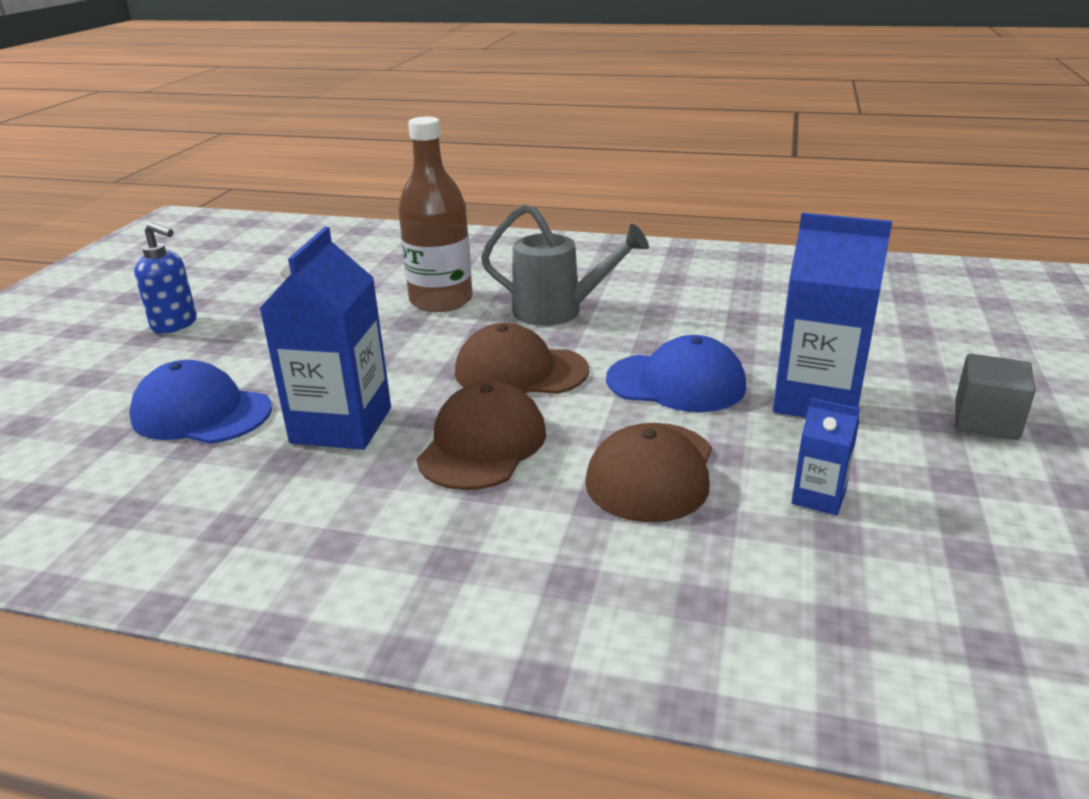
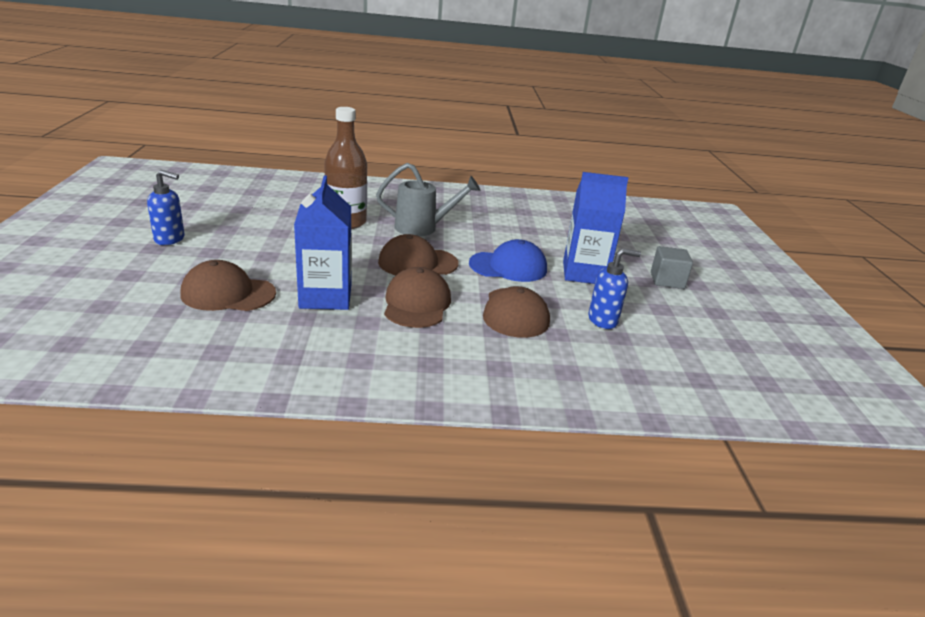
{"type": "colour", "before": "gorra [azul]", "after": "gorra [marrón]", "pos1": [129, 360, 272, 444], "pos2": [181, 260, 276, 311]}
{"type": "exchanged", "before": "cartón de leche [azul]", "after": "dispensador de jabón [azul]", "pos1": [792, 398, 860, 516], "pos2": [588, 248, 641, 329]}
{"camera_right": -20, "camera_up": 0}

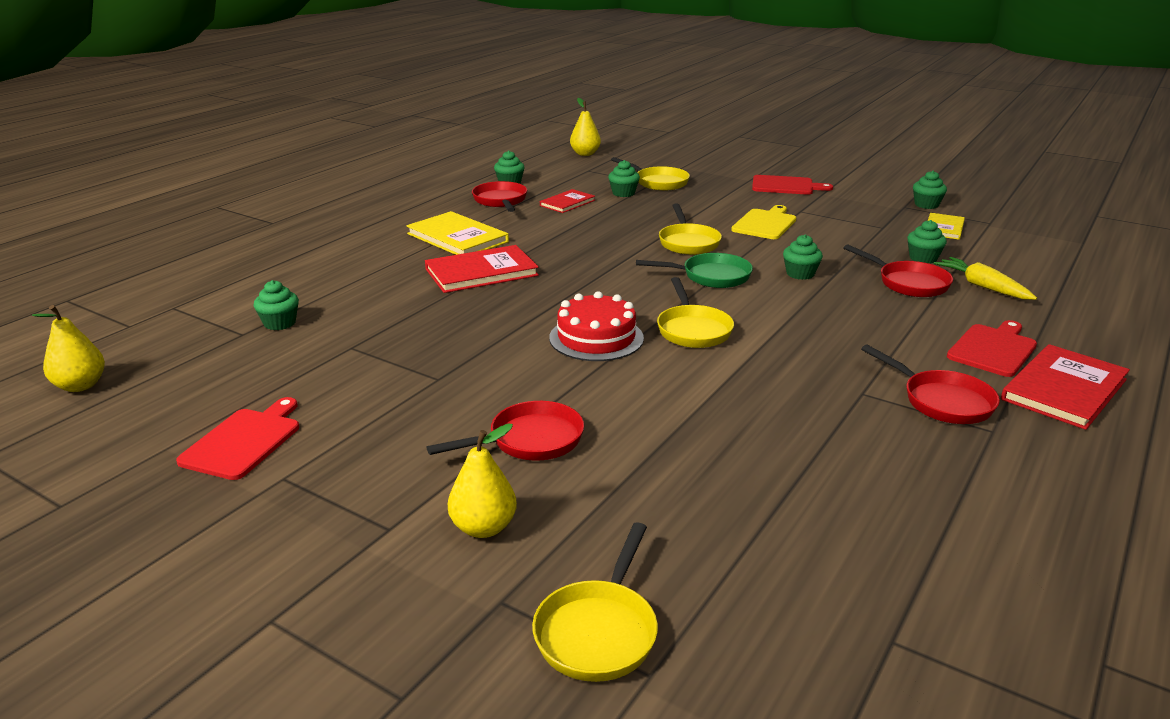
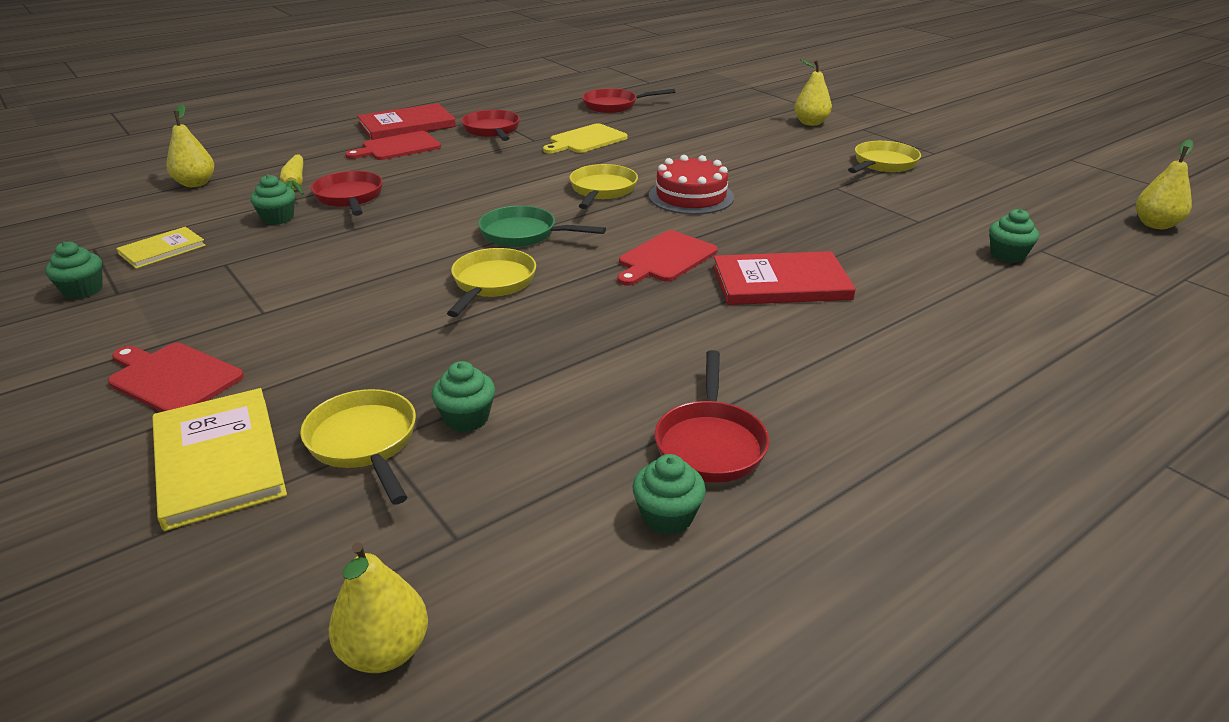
{"type": "relocated", "before": "tabla de cortar [rojo]", "pos1": [176, 397, 299, 480], "pos2": [617, 230, 718, 286]}
{"type": "relocated", "before": "libro [amarillo]", "pos1": [406, 211, 509, 255], "pos2": [152, 388, 287, 531]}
{"type": "relocated", "before": "sartén [rojo]", "pos1": [426, 401, 584, 461], "pos2": [582, 88, 675, 113]}
{"type": "relocated", "before": "sartén [amarillo]", "pos1": [532, 522, 658, 682], "pos2": [848, 141, 921, 173]}
{"type": "missing", "before": "libro [rojo]", "pos1": [540, 189, 595, 213]}
{"type": "relocated", "before": "tabla de cortar [amarillo]", "pos1": [731, 205, 796, 239], "pos2": [543, 123, 627, 153]}
{"type": "missing", "before": "magdalena [verde]", "pos1": [783, 234, 823, 280]}
{"type": "appeared", "after": "pera [amarillo]", "pos2": [166, 104, 214, 187]}
{"camera_right": -160, "camera_up": 5}

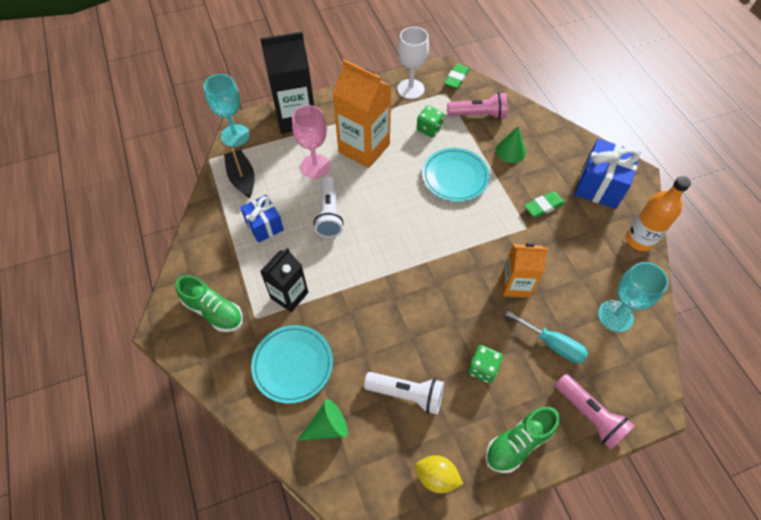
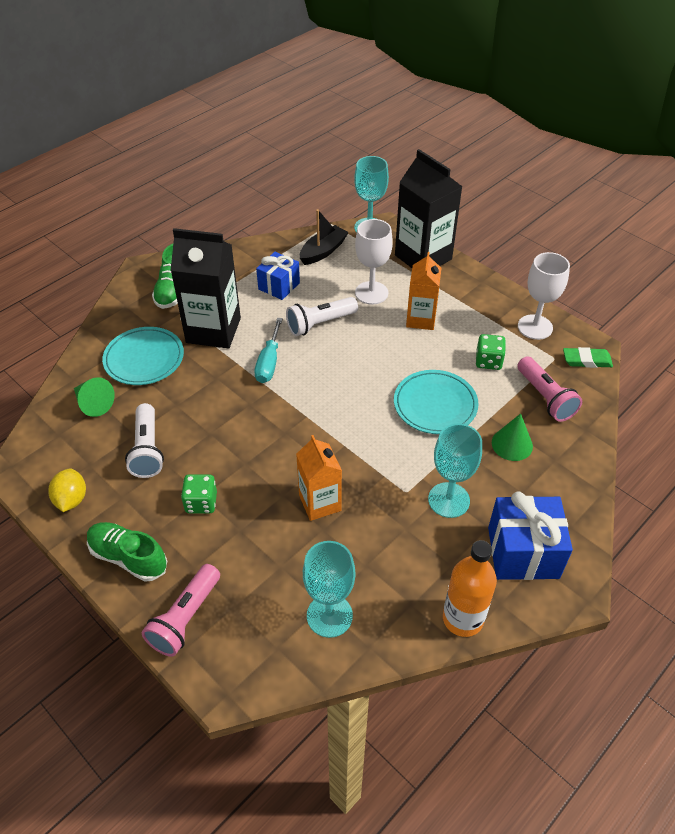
{"type": "size", "before": "cartón de leche [negro]", "pos1": [260, 248, 308, 312], "pos2": [171, 228, 241, 348], "scale": 1.61}
{"type": "colour", "before": "copa [rosa]", "after": "copa [blanco]", "pos1": [292, 105, 330, 178], "pos2": [355, 219, 393, 305]}
{"type": "size", "before": "cartón de leche [naranja]", "pos1": [332, 59, 391, 168], "pos2": [406, 252, 441, 330], "scale": 0.62}
{"type": "relocated", "before": "destornillador [turquesa]", "pos1": [505, 311, 588, 363], "pos2": [254, 318, 283, 383]}
{"type": "exchanged", "before": "goma de borrar [verde]", "after": "copa [turquesa]", "pos1": [524, 191, 565, 218], "pos2": [428, 424, 482, 518]}
{"camera_right": 65, "camera_up": -10}

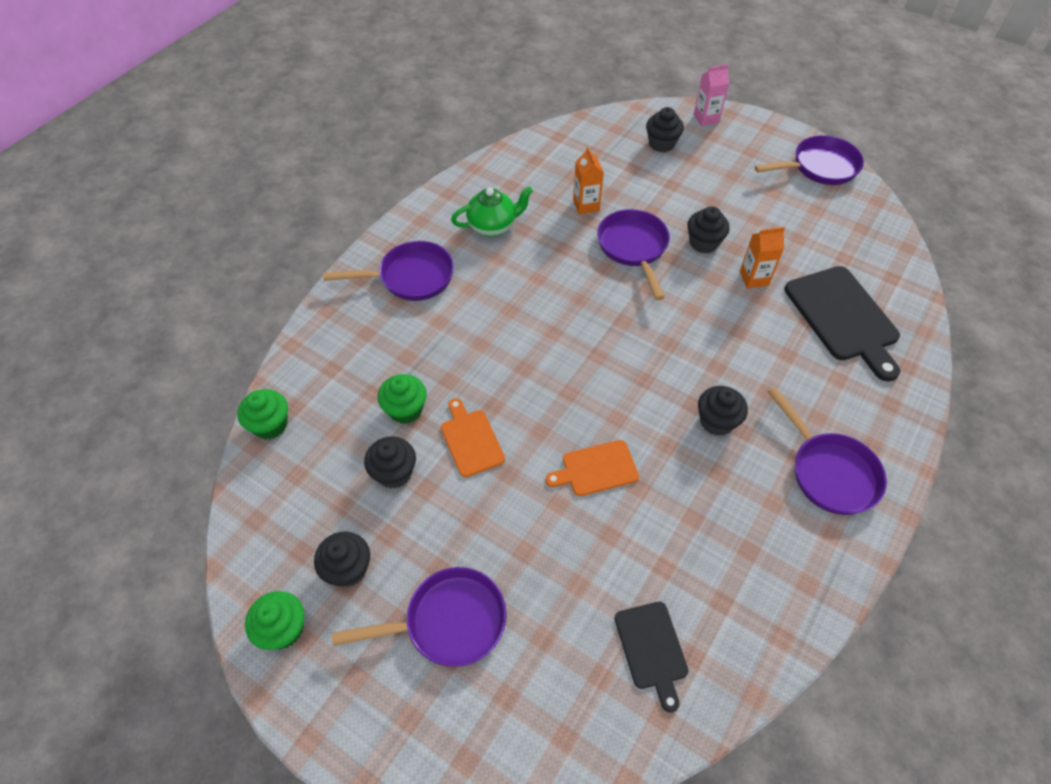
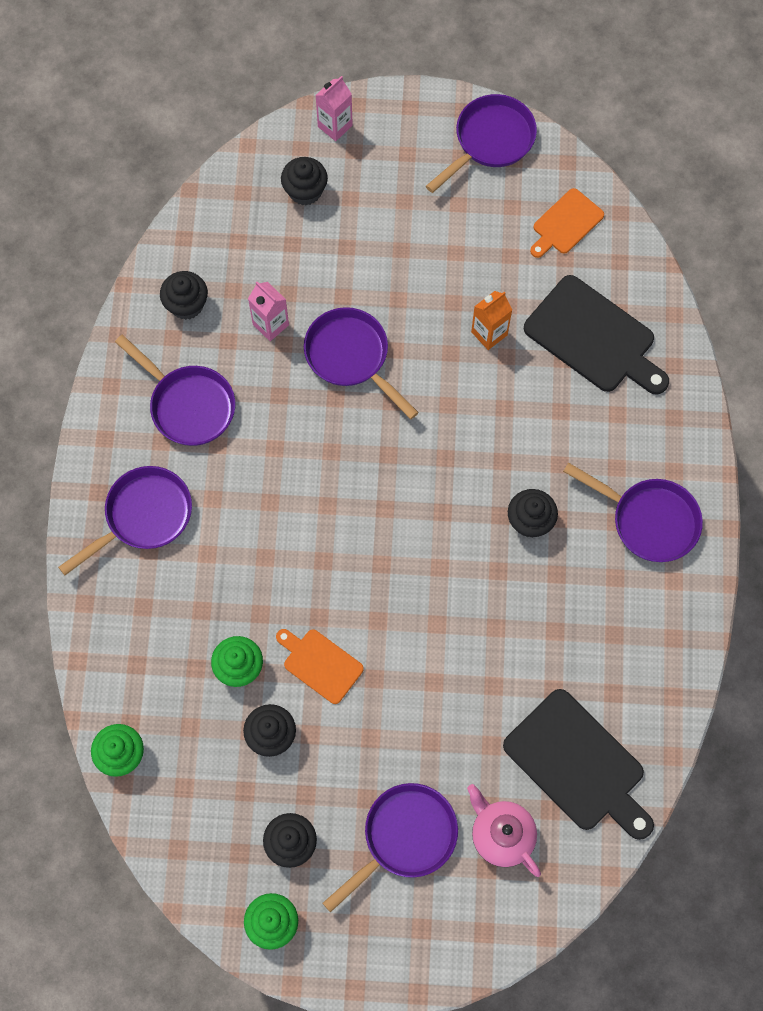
{"type": "exchanged", "before": "tetera [verde]", "after": "sartén [morado]", "pos1": [451, 186, 533, 237], "pos2": [115, 335, 235, 446]}
{"type": "relocated", "before": "tabla de cortar [naranja]", "pos1": [545, 440, 639, 496], "pos2": [530, 188, 604, 258]}
{"type": "colour", "before": "cartón de leche [naranja]", "after": "cartón de leche [rosa]", "pos1": [573, 147, 604, 215], "pos2": [248, 282, 289, 341]}
{"type": "size", "before": "tabla de cortar [negro]", "pos1": [615, 602, 689, 713], "pos2": [503, 689, 654, 840], "scale": 1.75}
{"type": "relocated", "before": "magdalena [negro]", "pos1": [688, 206, 730, 253], "pos2": [160, 271, 208, 320]}
{"type": "appeared", "after": "tetera [rosa]", "pos2": [467, 784, 541, 877]}
{"camera_right": -30, "camera_up": 15}

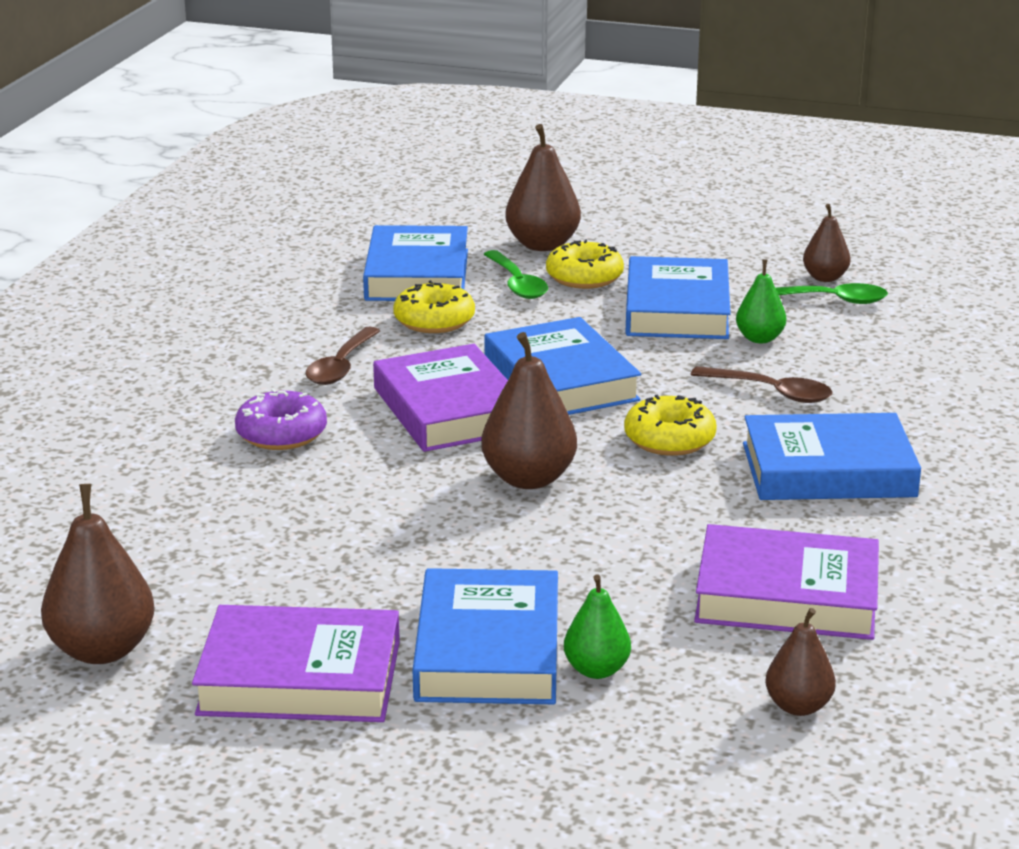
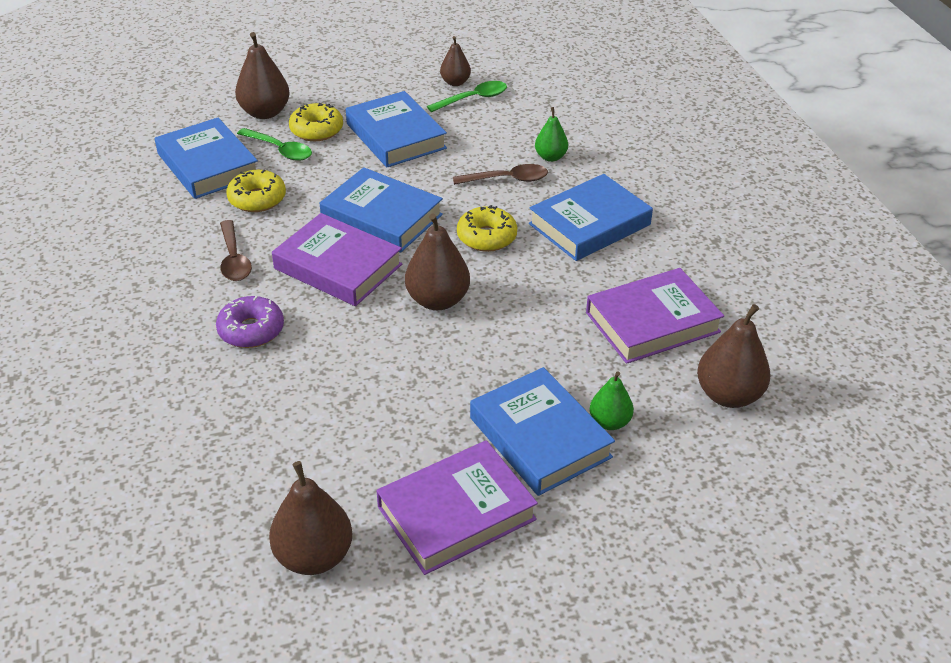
{"type": "relocated", "before": "pera [verde]", "pos1": [736, 259, 786, 343], "pos2": [535, 107, 568, 162]}
{"type": "size", "before": "pera [marrón]", "pos1": [765, 608, 836, 716], "pos2": [697, 304, 771, 408], "scale": 1.66}
{"camera_right": -35, "camera_up": 15}

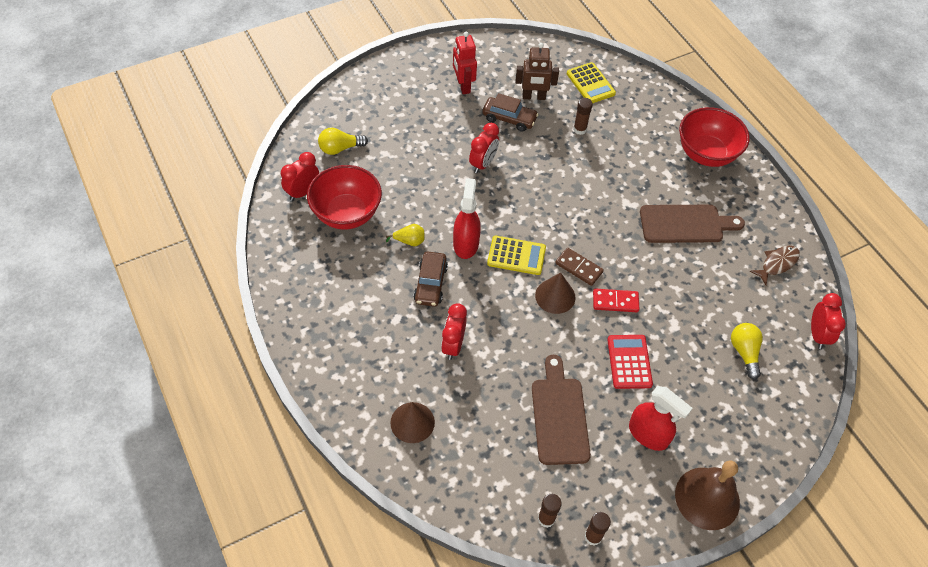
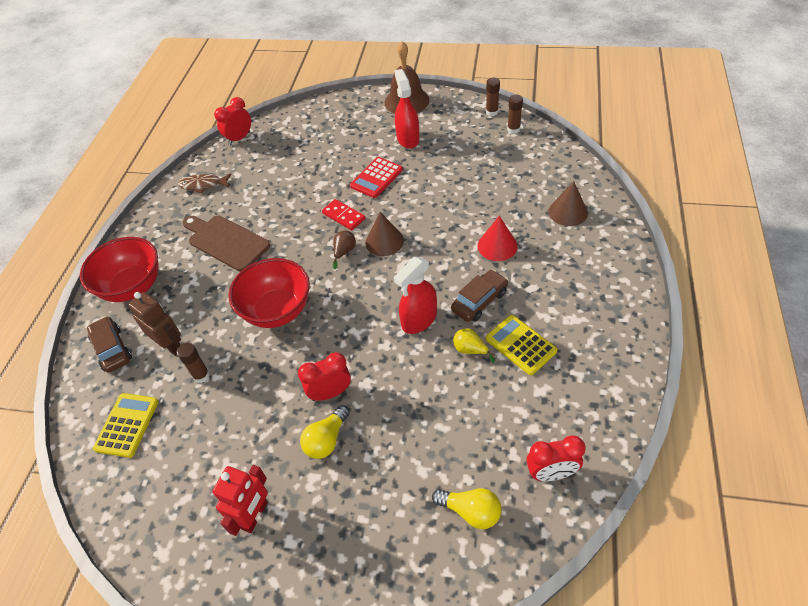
{"type": "relocated", "before": "cuenco [rojo]", "pos1": [307, 165, 382, 230], "pos2": [229, 258, 310, 328]}
{"type": "exchanged", "before": "despertador [rojo]", "after": "cono [rojo]", "pos1": [441, 303, 467, 360], "pos2": [478, 216, 518, 261]}
{"type": "relocated", "before": "coche [marrón]", "pos1": [482, 93, 539, 132], "pos2": [87, 316, 132, 373]}
{"type": "relocated", "before": "calculadora [amarillo]", "pos1": [487, 236, 546, 275], "pos2": [486, 315, 557, 375]}
{"type": "relocated", "before": "robot [marrón]", "pos1": [516, 43, 559, 100], "pos2": [128, 292, 181, 356]}
{"type": "missing", "before": "tabla de cortar [marrón]", "pos1": [532, 355, 591, 465]}
{"type": "exchanged", "before": "ficha de dominó [marrón]", "after": "pera [marrón]", "pos1": [555, 248, 604, 286], "pos2": [333, 230, 356, 269]}
{"type": "relocated", "before": "bombilla [amarillo]", "pos1": [731, 323, 763, 380], "pos2": [300, 405, 350, 459]}
{"camera_right": -135, "camera_up": -5}

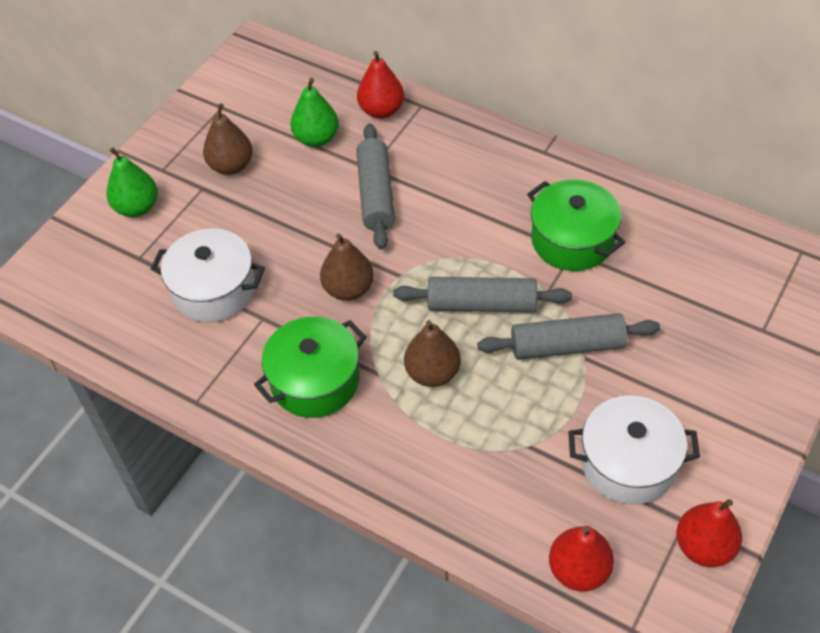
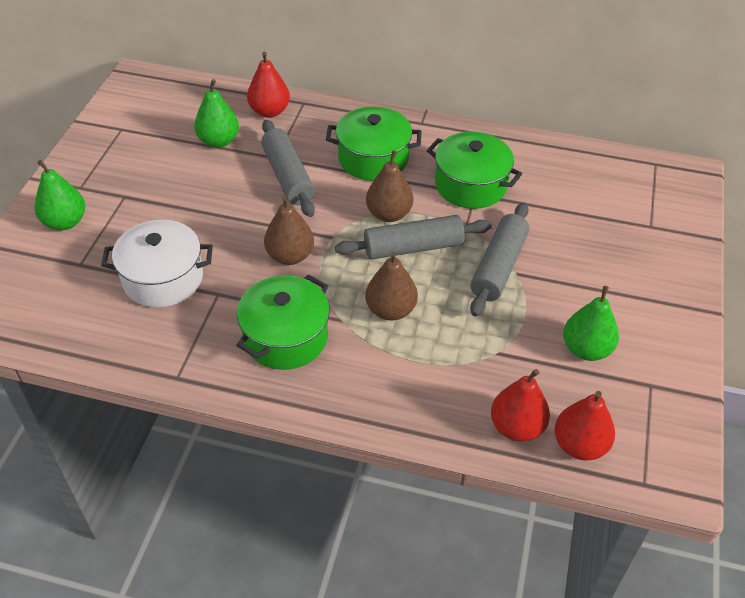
{"type": "relocated", "before": "pera [marrón]", "pos1": [203, 103, 253, 175], "pos2": [366, 150, 413, 222]}
{"type": "spun", "before": "rodillo [gris]", "pos1": [477, 313, 660, 360], "pos2": [470, 203, 530, 316], "turn": -45}
{"type": "exchanged", "before": "olla [blanco]", "after": "pera [verde]", "pos1": [568, 395, 700, 505], "pos2": [563, 286, 619, 361]}
{"type": "relocated", "before": "pera [rojo]", "pos1": [677, 499, 742, 567], "pos2": [491, 369, 550, 442]}
{"type": "appeared", "after": "olla [verde]", "pos2": [326, 107, 421, 181]}
{"camera_right": -20, "camera_up": -5}

